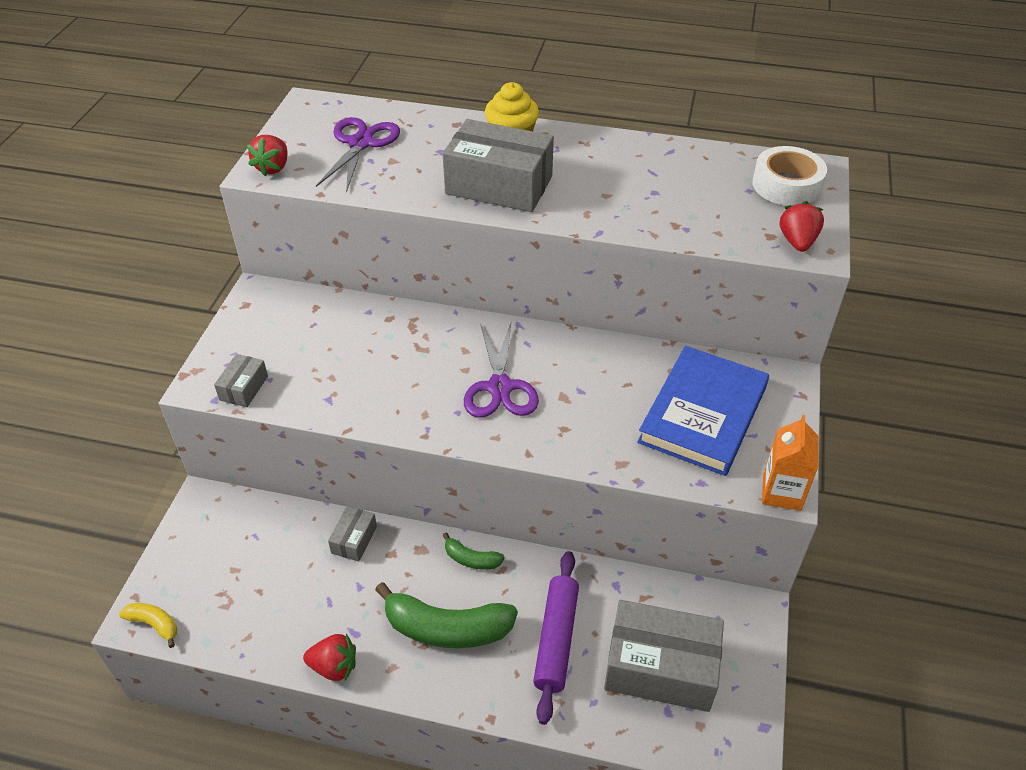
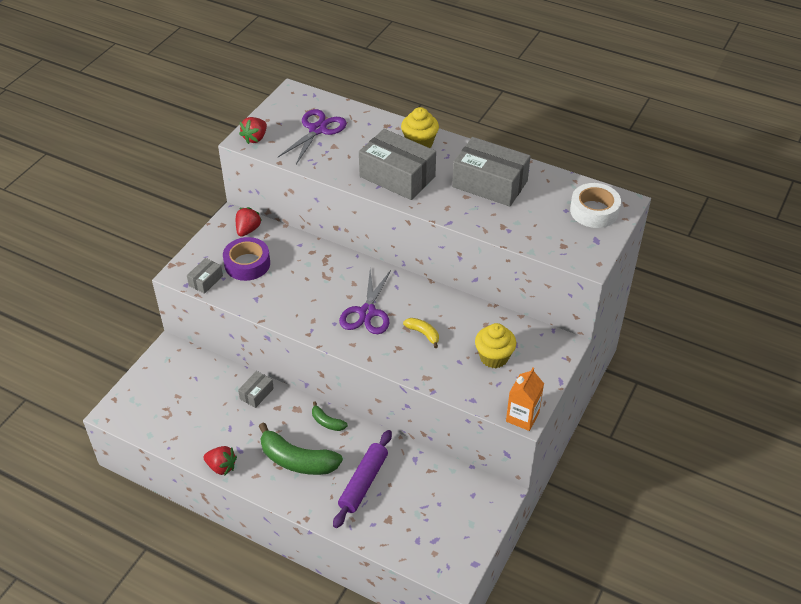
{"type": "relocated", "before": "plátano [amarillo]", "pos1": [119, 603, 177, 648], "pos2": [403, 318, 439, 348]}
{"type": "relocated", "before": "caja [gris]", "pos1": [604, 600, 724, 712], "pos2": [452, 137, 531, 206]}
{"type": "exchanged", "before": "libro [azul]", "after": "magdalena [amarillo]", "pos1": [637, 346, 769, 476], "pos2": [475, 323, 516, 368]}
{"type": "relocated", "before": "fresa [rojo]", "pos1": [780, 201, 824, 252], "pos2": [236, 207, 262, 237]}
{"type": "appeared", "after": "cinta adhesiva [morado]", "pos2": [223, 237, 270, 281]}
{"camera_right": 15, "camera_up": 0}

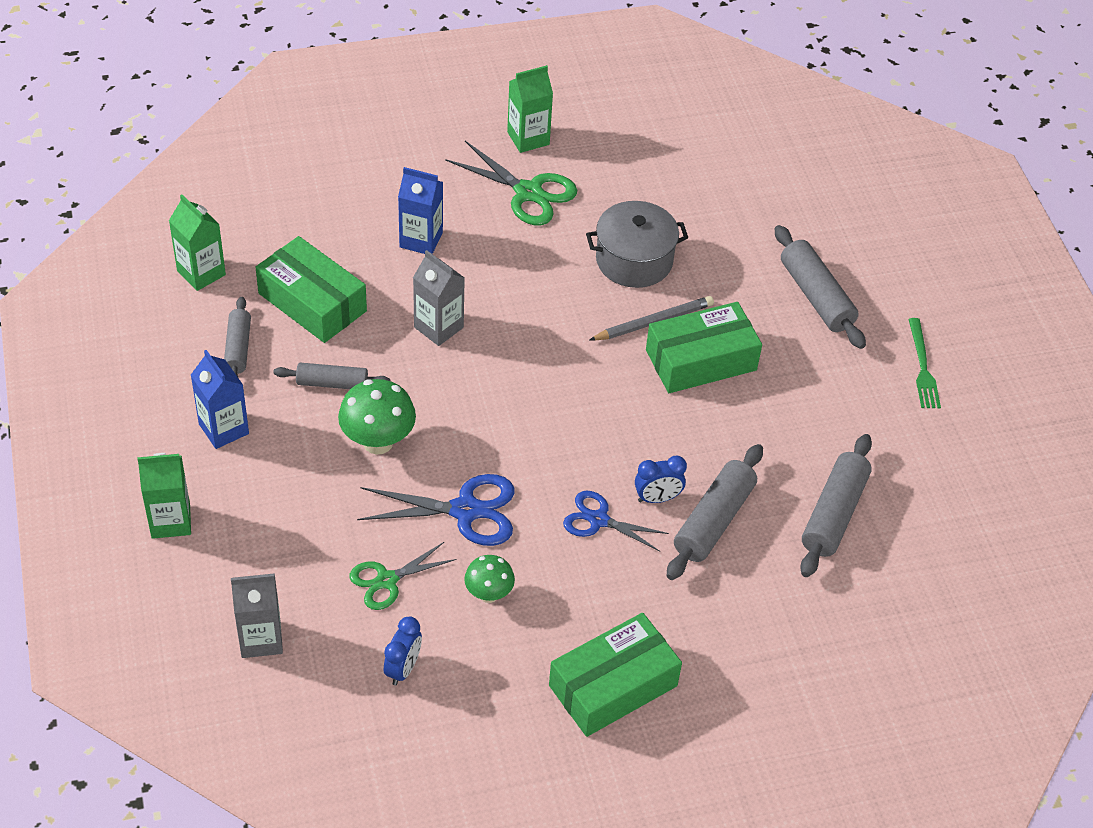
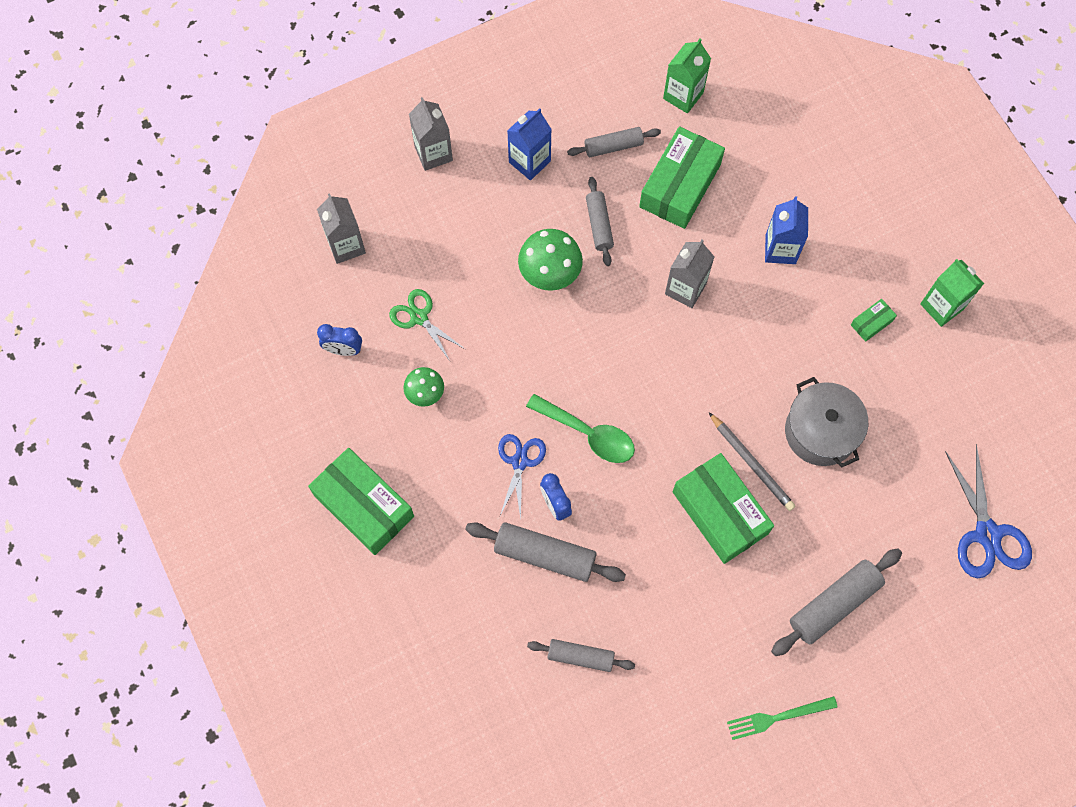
{"type": "colour", "before": "cartón de leche [verde]", "after": "cartón de leche [gris]", "pos1": [138, 453, 191, 539], "pos2": [409, 97, 453, 171]}
{"type": "relocated", "before": "tijeras [azul]", "pos1": [357, 474, 514, 546], "pos2": [945, 444, 1032, 578]}
{"type": "exchanged", "before": "tijeras [verde]", "after": "caja [verde]", "pos1": [445, 141, 577, 225], "pos2": [851, 299, 897, 342]}
{"type": "size", "before": "rodillo [gris]", "pos1": [800, 434, 872, 577], "pos2": [527, 639, 635, 672], "scale": 0.64}
{"type": "appeared", "after": "cuchara [verde]", "pos2": [526, 394, 635, 463]}
{"camera_right": 80, "camera_up": 20}

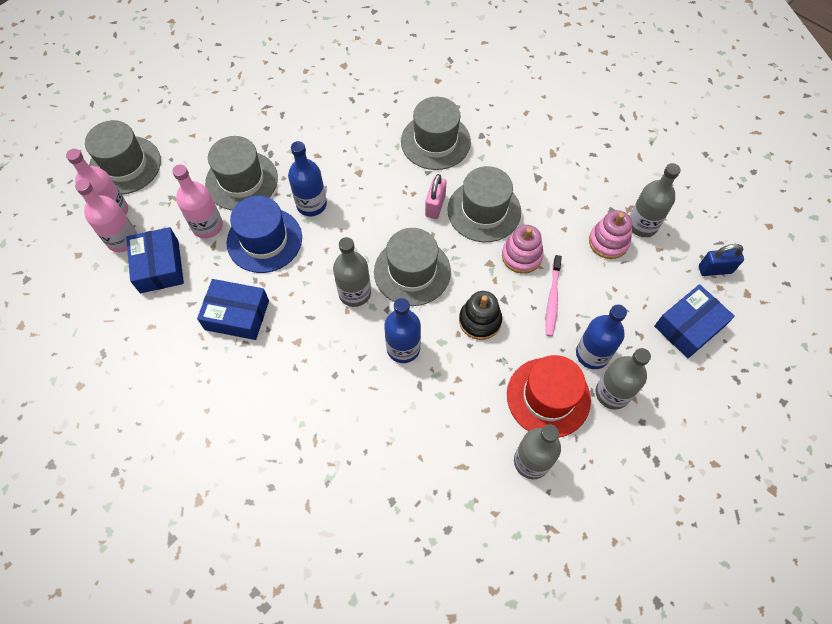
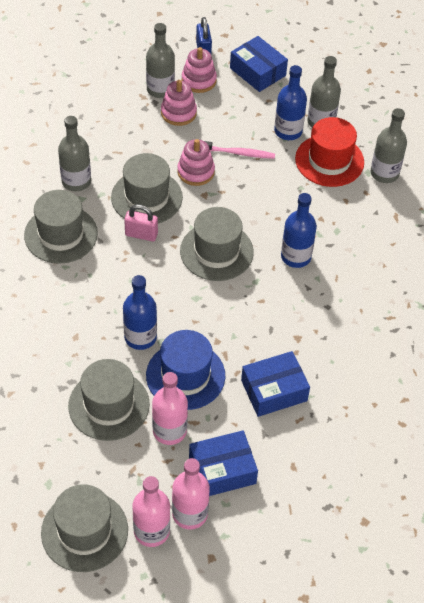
{"type": "spun", "before": "caja [azul]", "pos1": [197, 279, 269, 340], "pos2": [241, 351, 310, 417], "turn": 60}
{"type": "relocated", "before": "botella [gris]", "pos1": [333, 237, 371, 307], "pos2": [58, 116, 91, 192]}
{"type": "missing", "before": "juguete apilable [negro]", "pos1": [459, 291, 502, 340]}
{"type": "appeared", "after": "juguete apilable [rosa]", "pos2": [181, 47, 217, 93]}
{"camera_right": -95, "camera_up": -10}

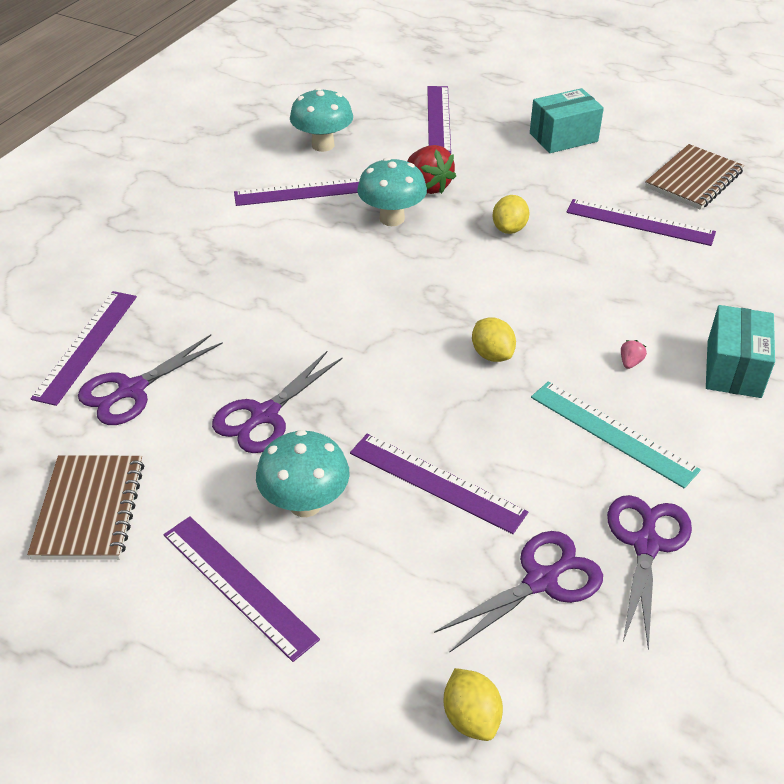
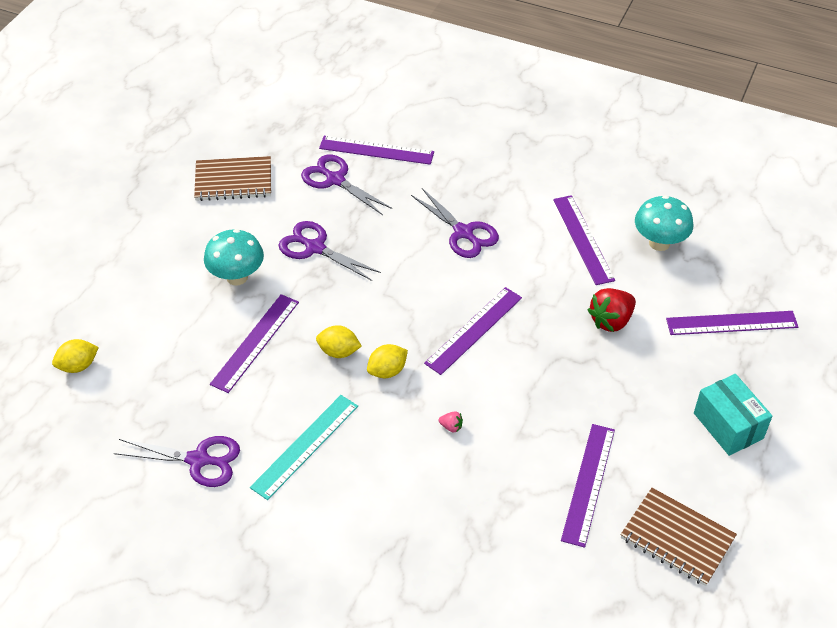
{"type": "relocated", "before": "regla [morado]", "pos1": [163, 516, 320, 662], "pos2": [424, 287, 522, 375]}
{"type": "missing", "before": "seta [turquesa]", "pos1": [357, 157, 427, 226]}
{"type": "relocated", "before": "tijeras [morado]", "pos1": [434, 531, 603, 653], "pos2": [411, 188, 499, 258]}
{"type": "relocated", "before": "limón [amarillo]", "pos1": [493, 195, 529, 234], "pos2": [316, 325, 362, 358]}
{"type": "relocated", "before": "fresa [rosa]", "pos1": [621, 340, 647, 369], "pos2": [438, 411, 463, 433]}
{"type": "missing", "before": "caja [turquesa]", "pos1": [706, 305, 775, 398]}
{"camera_right": 85, "camera_up": 5}

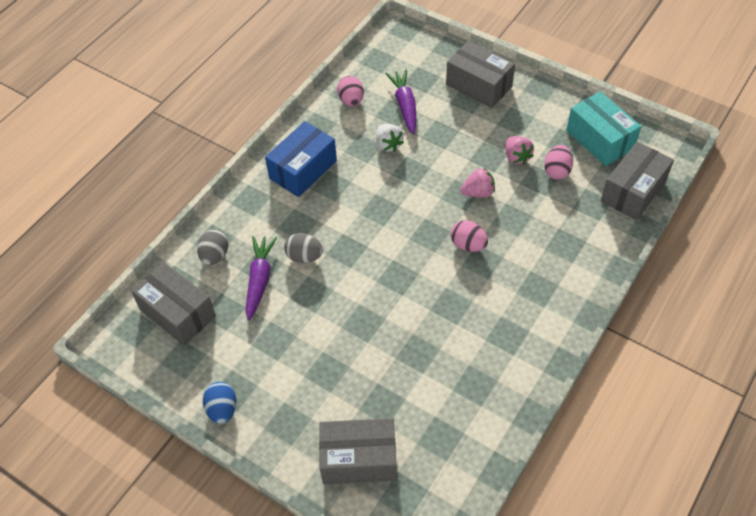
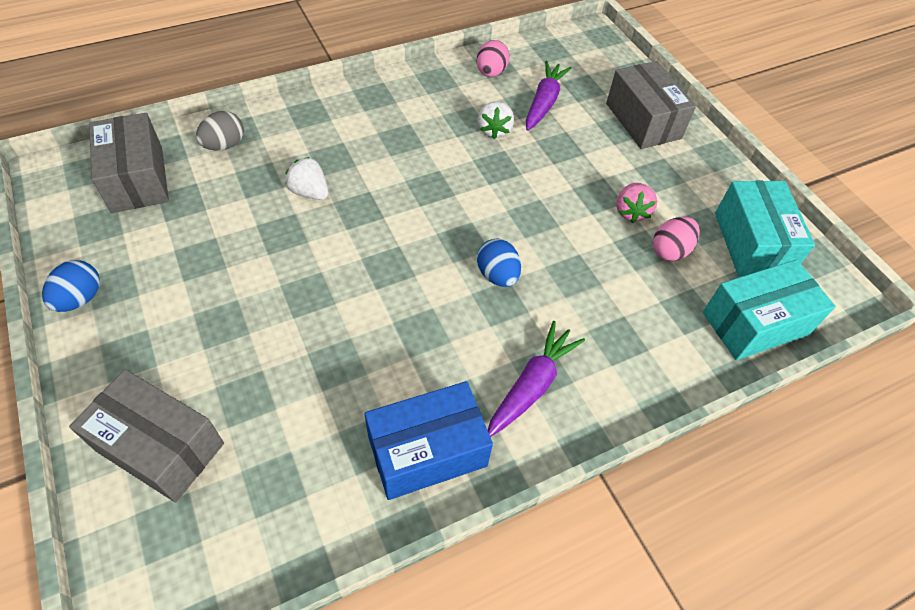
{"type": "relocated", "before": "zanahoria [morado]", "pos1": [245, 236, 277, 321], "pos2": [488, 321, 585, 437]}
{"type": "relocated", "before": "caja [azul]", "pos1": [265, 121, 337, 197], "pos2": [364, 381, 493, 500]}
{"type": "exchanged", "before": "huevo [gris]", "after": "fresa [blanco]", "pos1": [284, 233, 323, 263], "pos2": [285, 157, 328, 200]}
{"type": "colour", "before": "huevo [rosa]", "after": "huevo [azul]", "pos1": [451, 220, 488, 252], "pos2": [477, 239, 521, 287]}
{"type": "missing", "before": "fresa [rosa]", "pos1": [461, 168, 495, 197]}
{"type": "colour", "before": "caja [gris]", "after": "caja [turquesa]", "pos1": [601, 141, 674, 220], "pos2": [703, 260, 836, 360]}
{"camera_right": 25, "camera_up": 0}

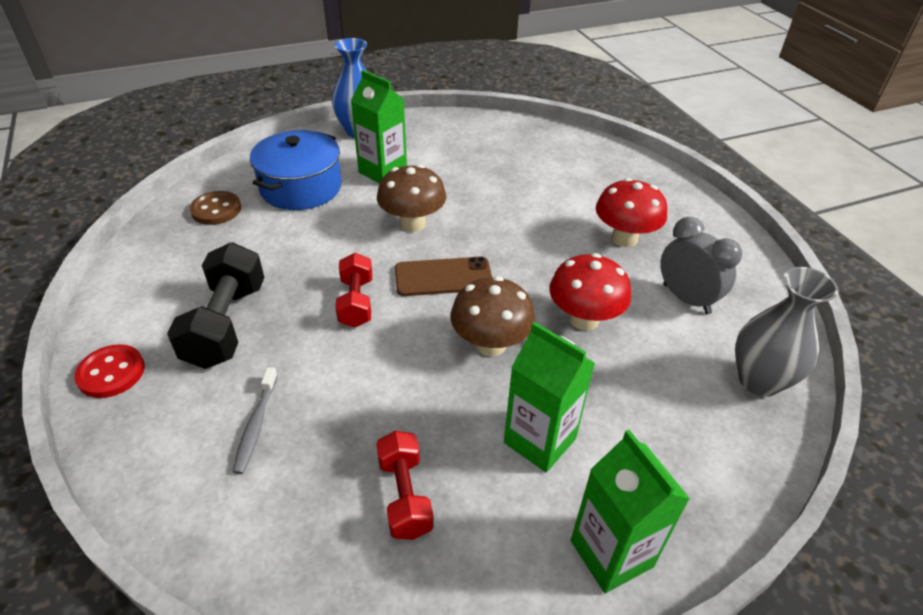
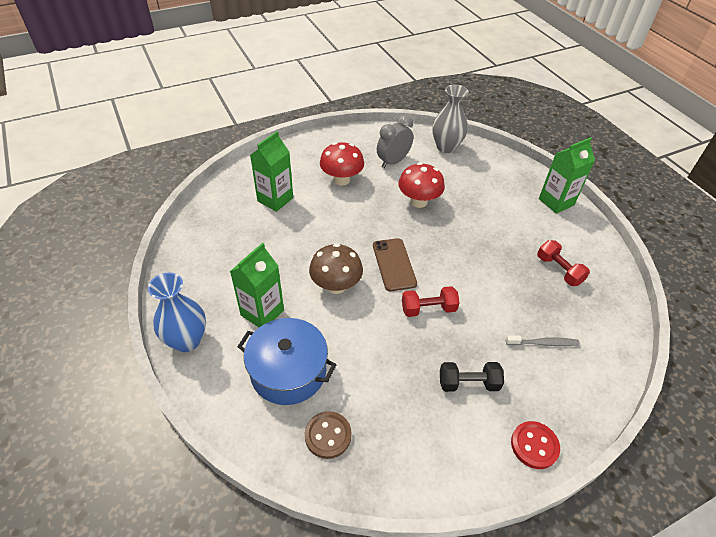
{"type": "size", "before": "mancuerna [negro]", "pos1": [167, 242, 265, 369], "pos2": [440, 362, 504, 392], "scale": 0.63}
{"type": "spun", "before": "mancuerna [rojo]", "pos1": [376, 431, 434, 540], "pos2": [537, 240, 590, 286], "turn": 75}
{"type": "missing", "before": "seta [marrón]", "pos1": [451, 276, 535, 356]}
{"type": "relocated", "before": "cartón de leche [verde]", "pos1": [504, 322, 595, 472], "pos2": [250, 131, 293, 212]}
{"camera_right": -95, "camera_up": 5}

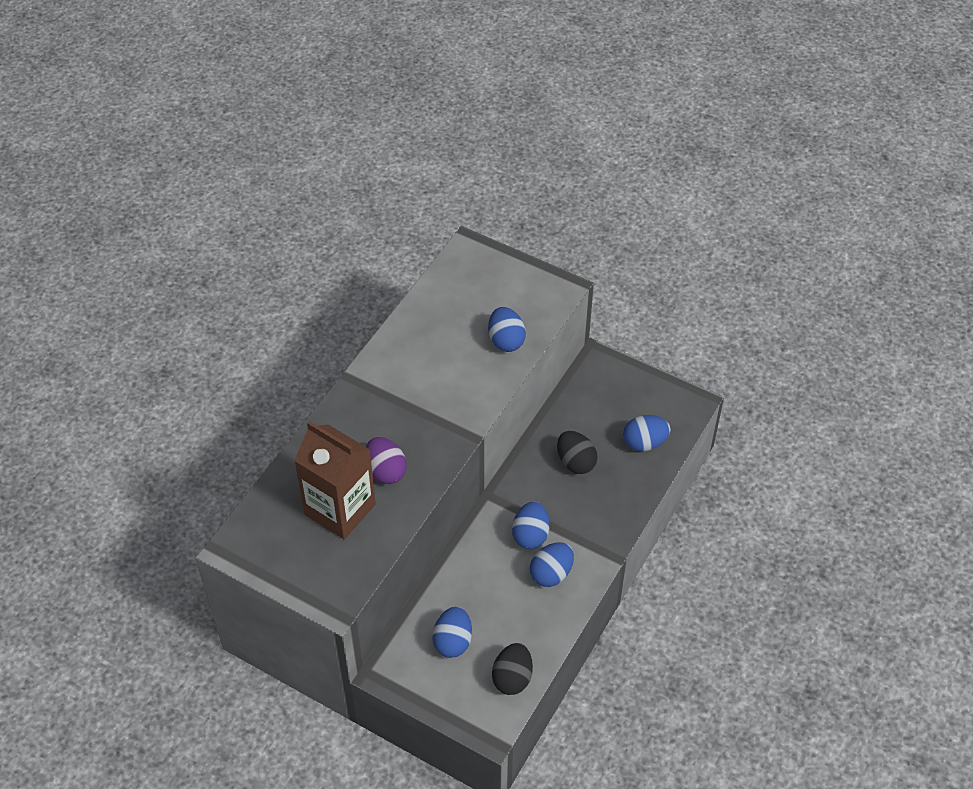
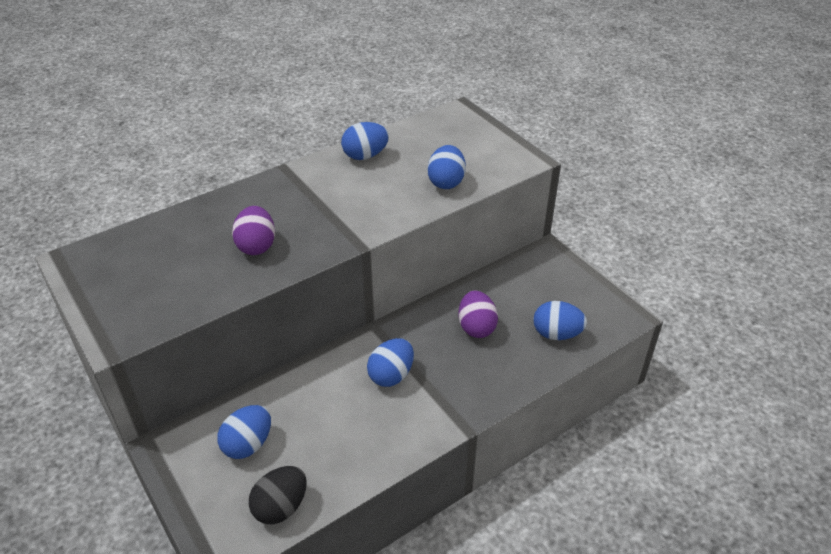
{"type": "missing", "before": "cartón de leche [marrón]", "pos1": [294, 421, 376, 539]}
{"type": "relocated", "before": "huevo [azul]", "pos1": [530, 542, 574, 587], "pos2": [341, 122, 389, 160]}
{"type": "colour", "before": "huevo [negro]", "after": "huevo [morado]", "pos1": [557, 431, 598, 474], "pos2": [458, 291, 498, 338]}
{"camera_right": 25, "camera_up": -10}

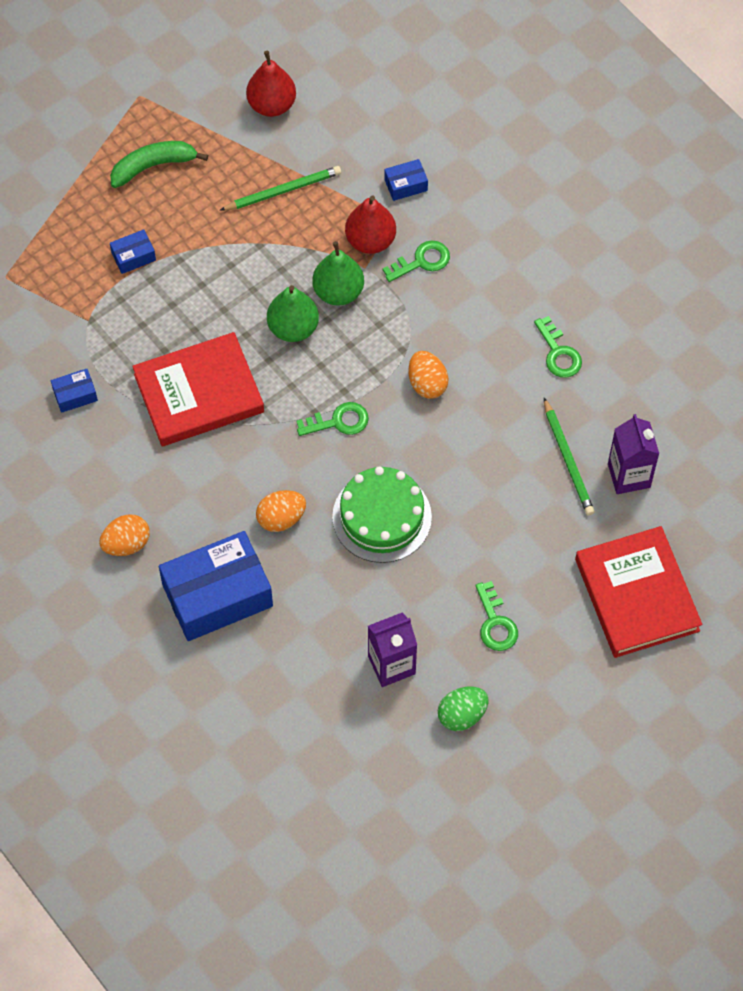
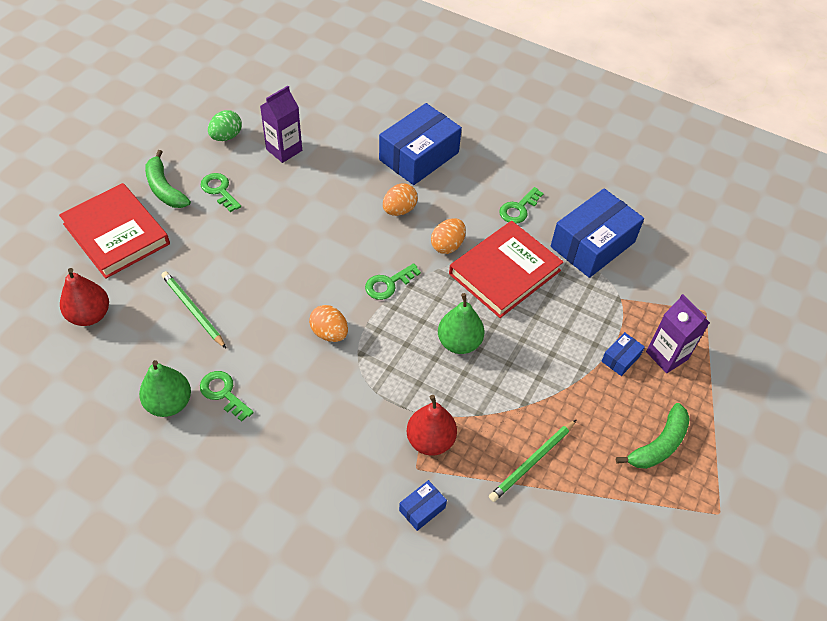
{"type": "size", "before": "caja [azul]", "pos1": [51, 369, 98, 413], "pos2": [551, 188, 644, 278], "scale": 2.32}
{"type": "relocated", "before": "huevo [naranja]", "pos1": [99, 514, 150, 556], "pos2": [431, 218, 466, 254]}
{"type": "relocated", "before": "pera [rojo]", "pos1": [246, 51, 296, 117], "pos2": [60, 268, 109, 326]}
{"type": "relocated", "before": "pera [verde]", "pos1": [312, 241, 364, 306], "pos2": [139, 360, 191, 417]}
{"type": "missing", "before": "tarta [verde]", "pos1": [332, 467, 432, 563]}
{"type": "relocated", "before": "llave [verde]", "pos1": [383, 241, 450, 282], "pos2": [499, 187, 544, 223]}
{"type": "relocated", "before": "cartón de leche [morado]", "pos1": [608, 414, 659, 494], "pos2": [646, 294, 710, 373]}
{"type": "appeared", "after": "plátano [verde]", "pos2": [145, 150, 191, 208]}
{"camera_right": 155, "camera_up": -10}

